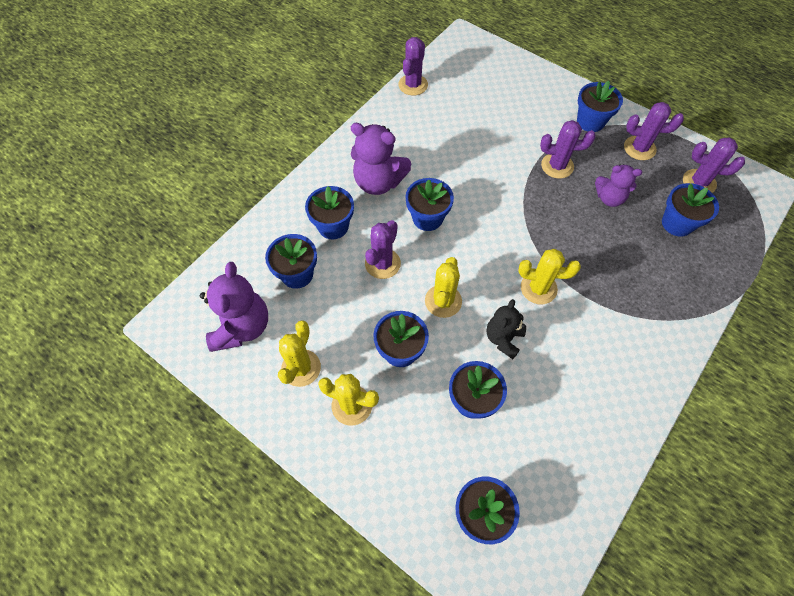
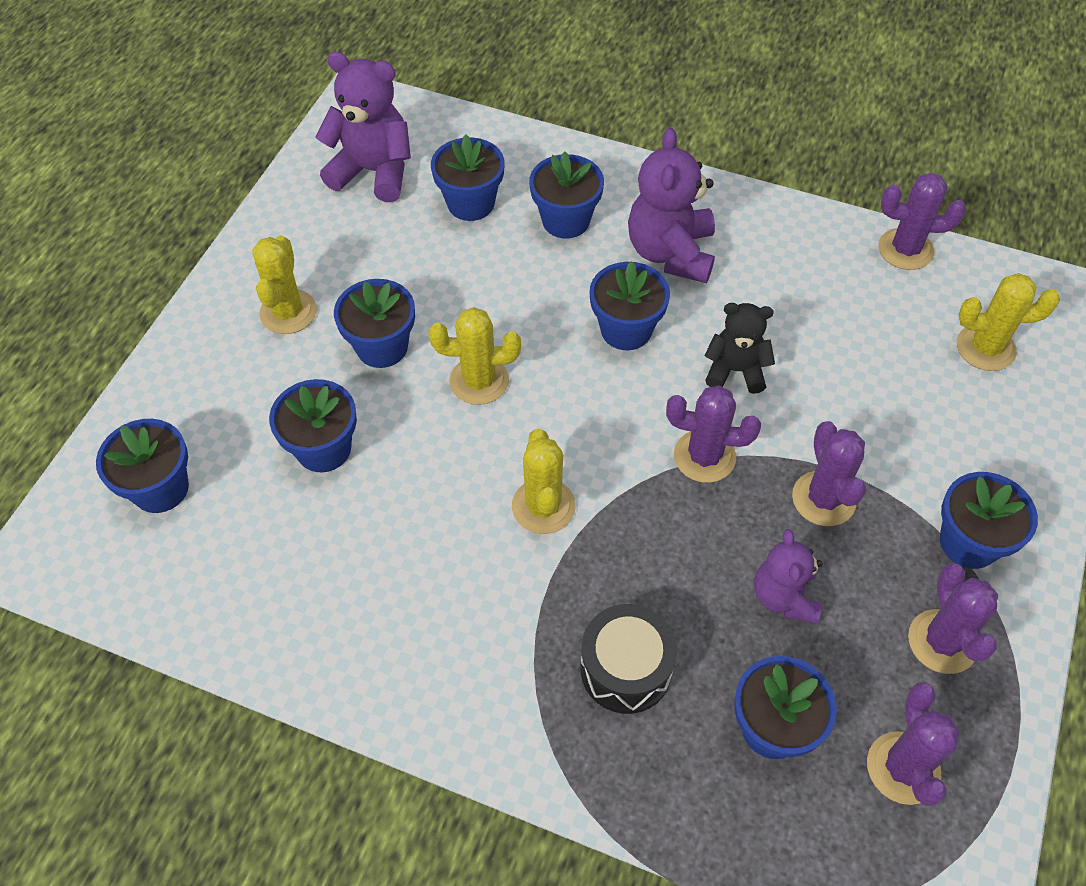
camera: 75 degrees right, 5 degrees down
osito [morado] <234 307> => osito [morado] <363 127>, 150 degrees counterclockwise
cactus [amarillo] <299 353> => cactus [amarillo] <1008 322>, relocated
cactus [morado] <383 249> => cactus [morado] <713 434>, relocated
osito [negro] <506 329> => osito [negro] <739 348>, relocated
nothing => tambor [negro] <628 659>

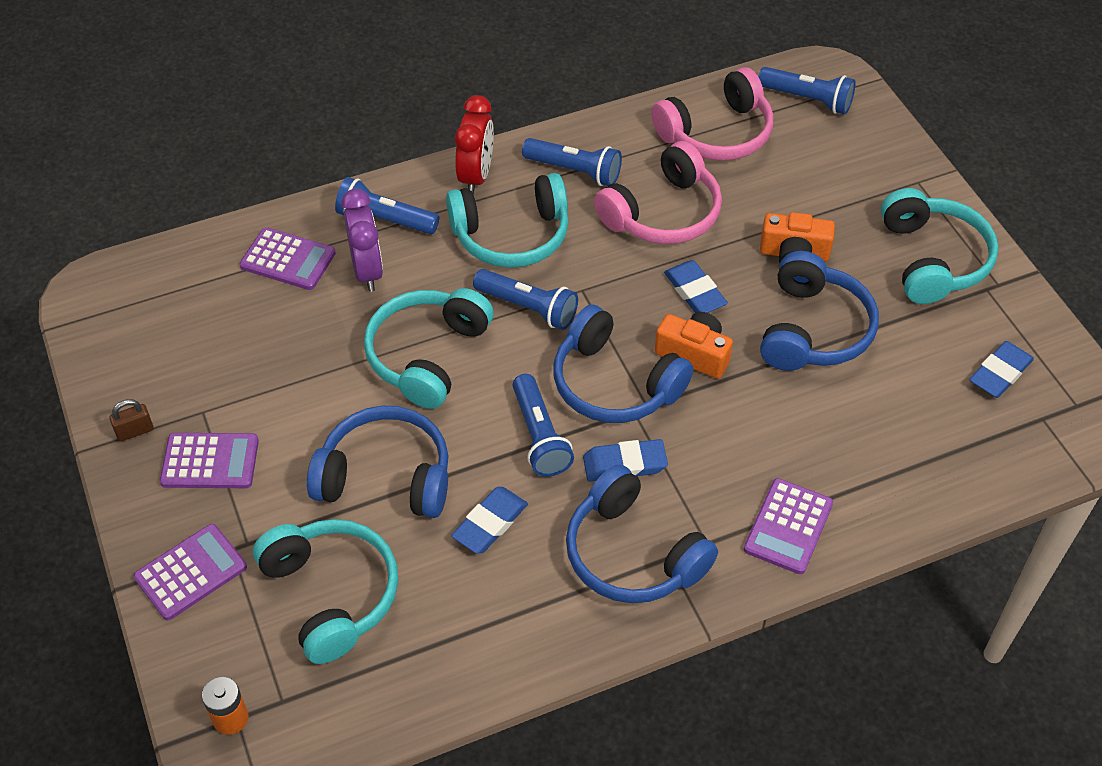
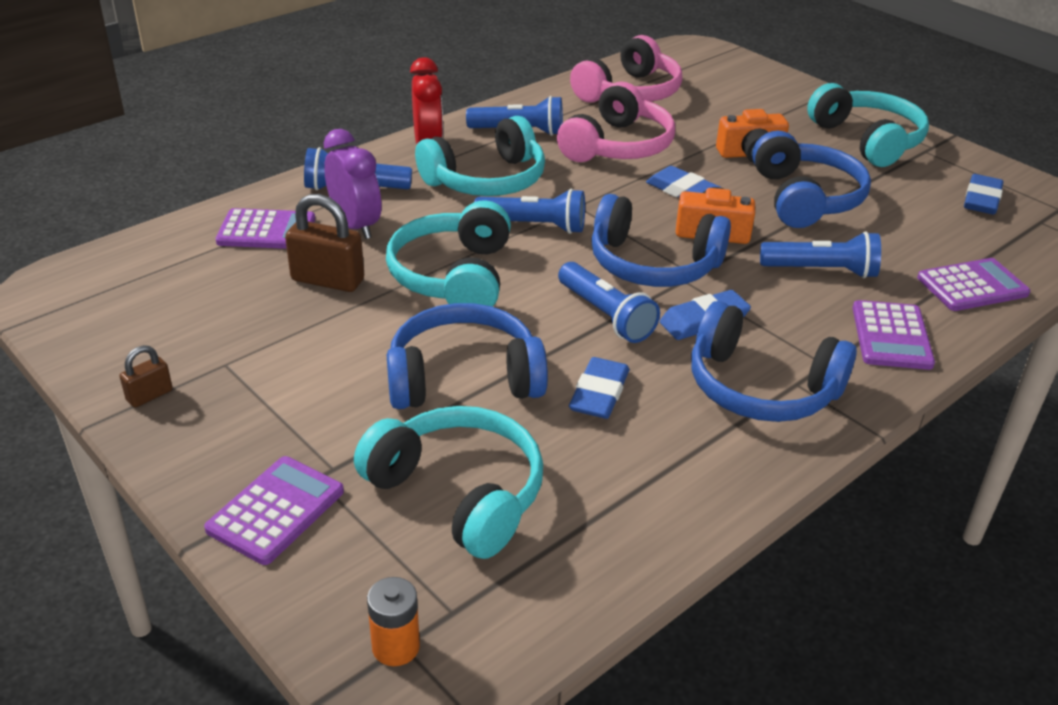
camera: 20 degrees left, 15 degrees down
calculadora [morado] <209 460> => calculadora [morado] <973 284>, relocated
lámpara de mano [azul] <807 90> => lámpara de mano [azul] <820 254>, relocated
nothing => candado [marrón] <324 243>

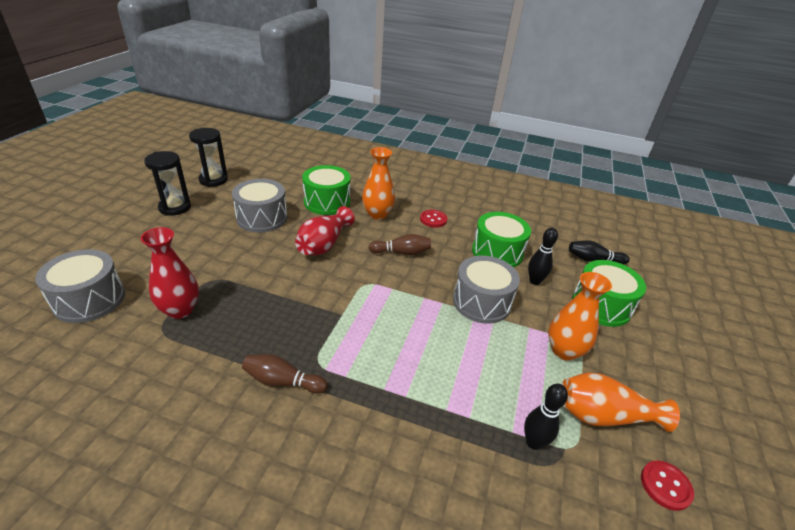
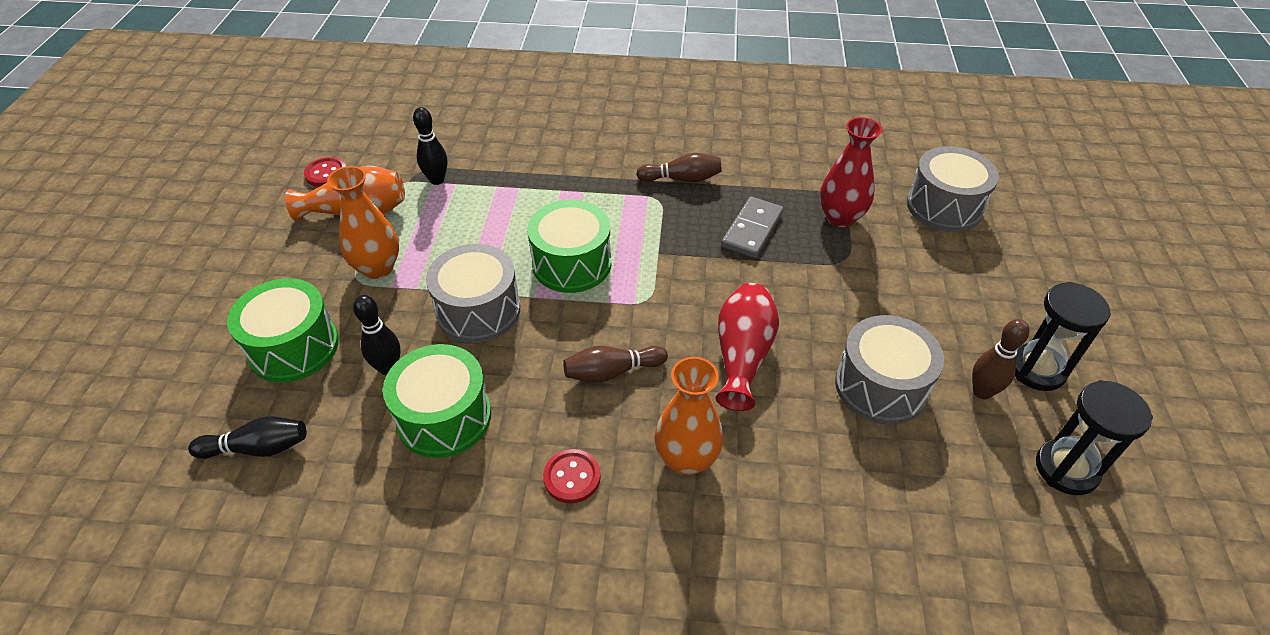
camera: 170 degrees right, 10 degrees up
tambor [verde] <326 190> => tambor [verde] <569 246>, relocated
nothing => ficha de dominó [gris] <752 227>
nothing => bolo [marrón] <1000 359>

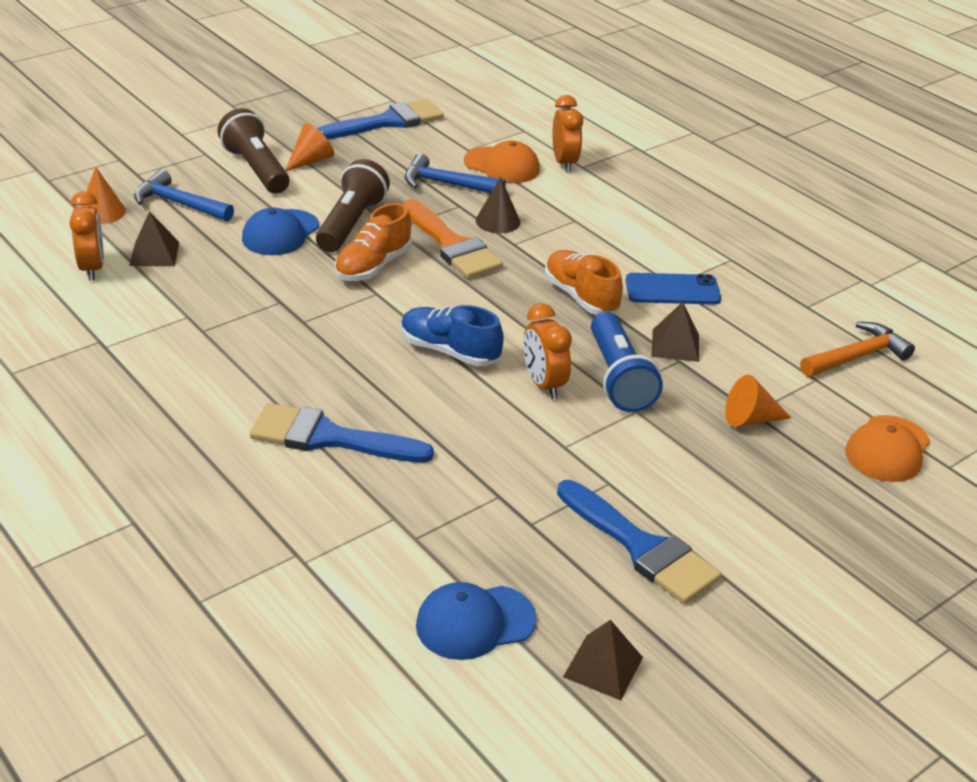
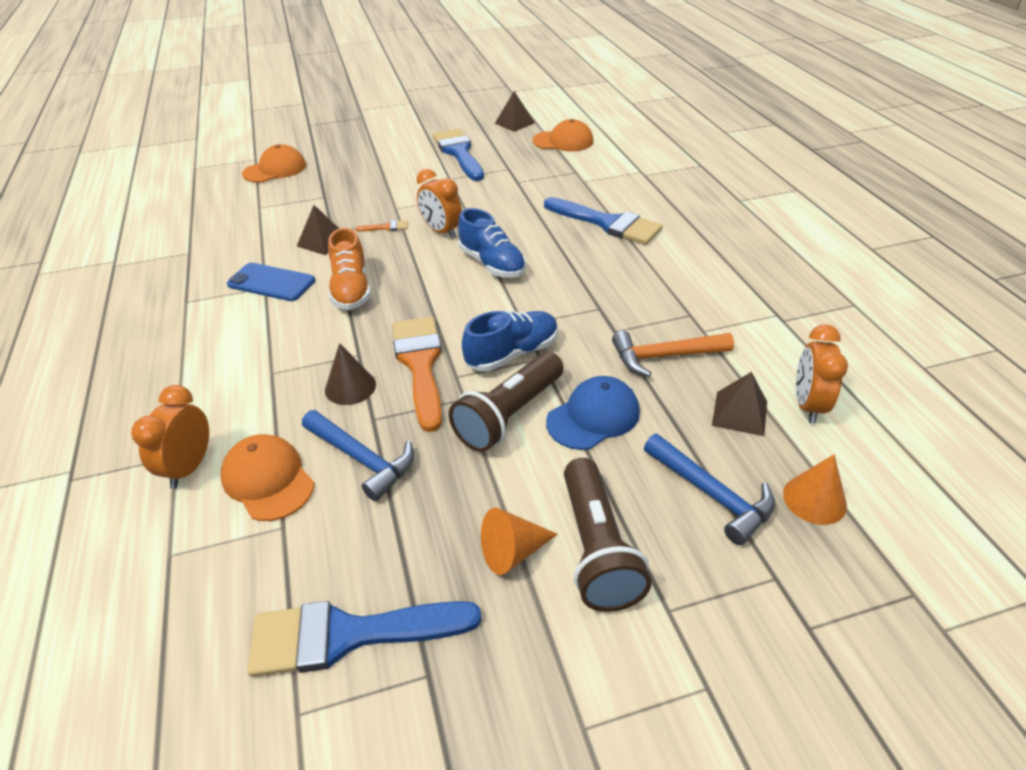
camera: 155 degrees left, 5 degrees up
zapato [naranja] <373 242> => zapato [azul] <510 341>
gorra [azul] <476 621> => gorra [naranja] <562 135>
despertador [naranja] <547 351> => despertador [naranja] <439 204>, 135 degrees clockwise
lámpara de mano [azul] <627 362> => pincel [naranja] <382 226>
cono [naranja] <758 401> => nothing
martillo [naranja] <857 349> => martillo [naranja] <673 354>, relocated

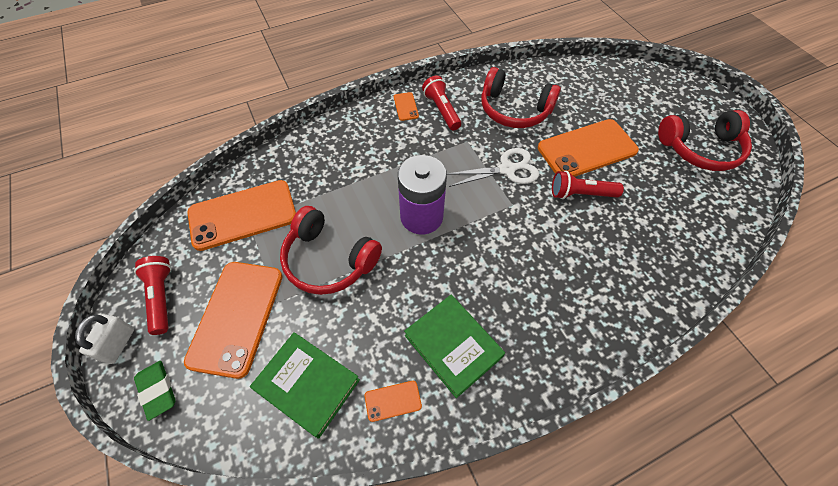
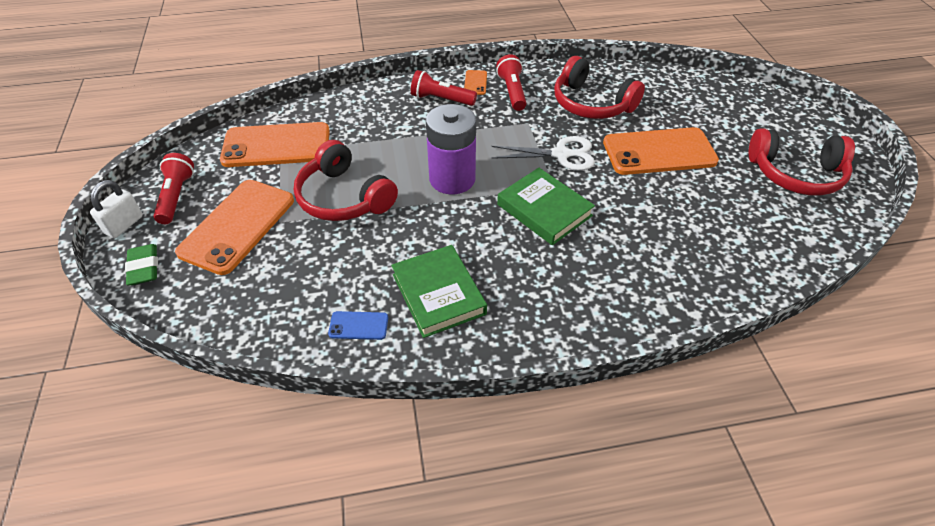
camera: 15 degrees right, 10 degrees down
libro [verde] <305 385> => libro [verde] <546 206>, relocated
móvil [naranja] <393 401> => móvil [azul] <358 325>
lámpara de mano [rojo] <588 185> => lámpara de mano [rojo] <444 88>, relocated

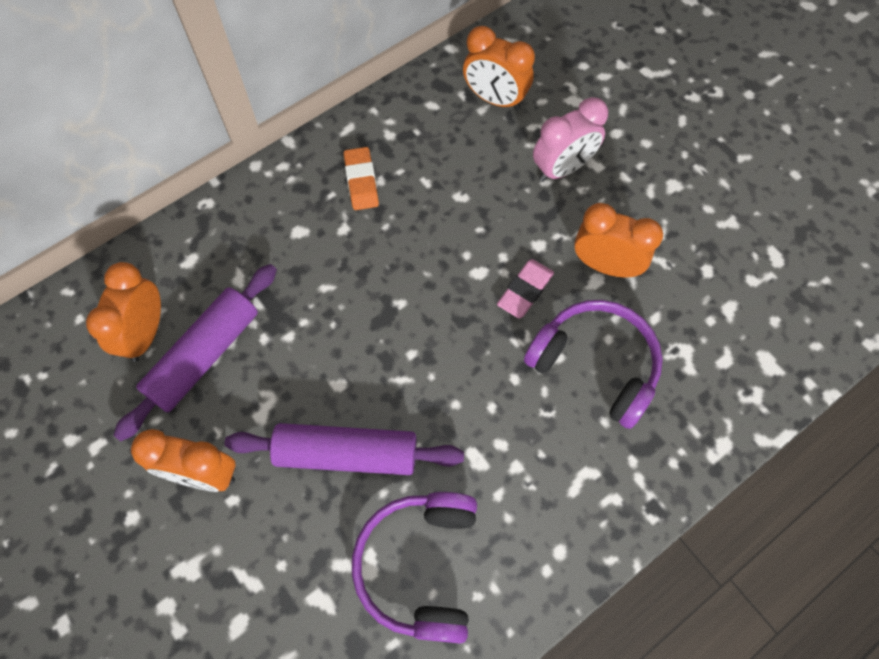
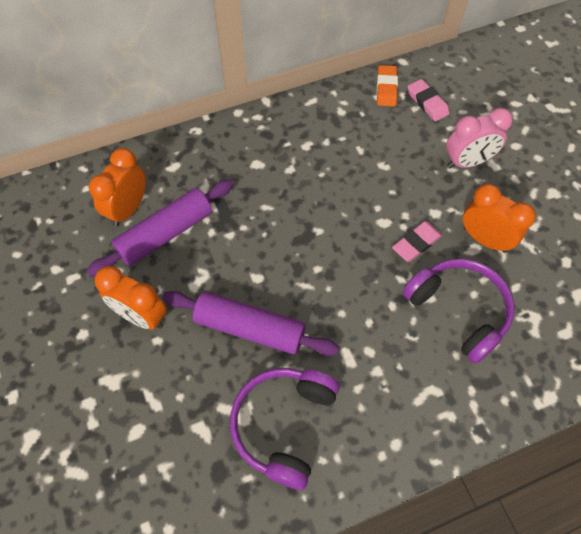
camera: 15 degrees right, 5 degrees down
goma de borrar [naranja] <361 178> => goma de borrar [naranja] <387 86>, relocated
despertador [naranja] <499 68> => goma de borrar [rosa] <428 100>

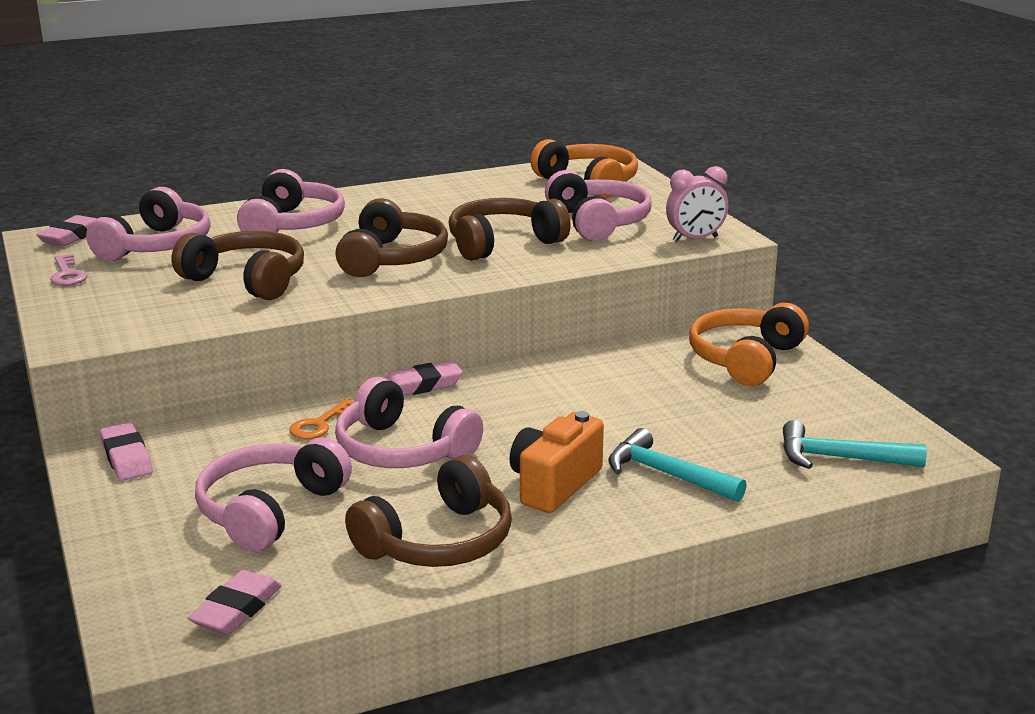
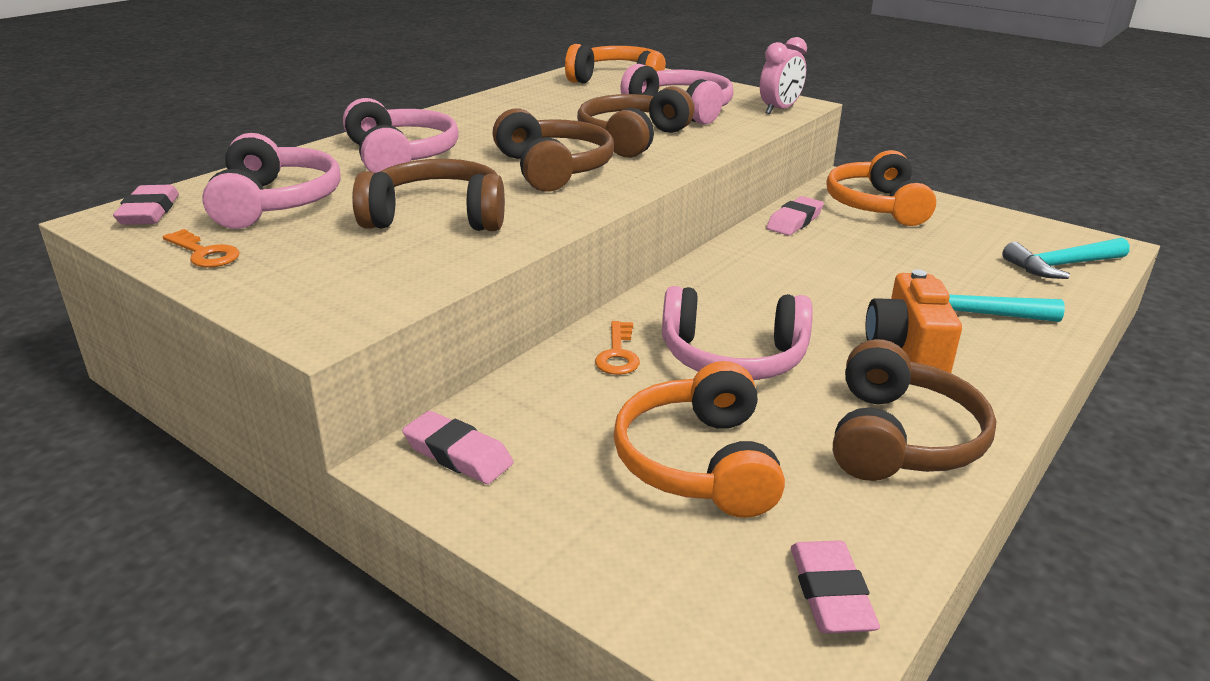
camera: 30 degrees left, 5 degrees up
llave [rosa] <69 270> => llave [naranja] <201 248>
auriculares [rosa] <273 494> => auriculares [naranja] <699 439>
goma de borrar [rosa] <424 378> => goma de borrar [rosa] <795 215>, relocated

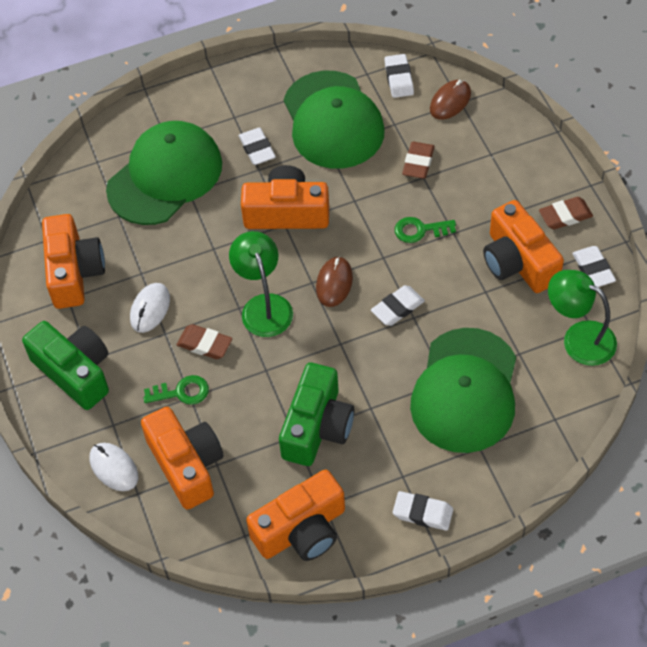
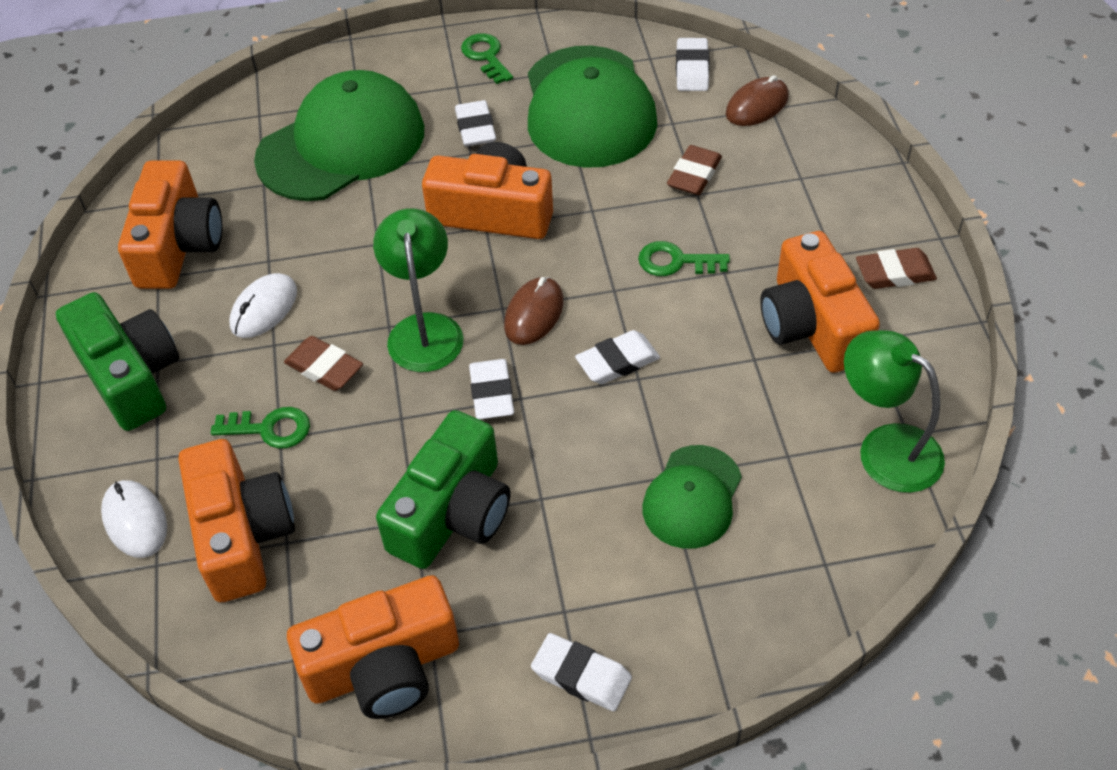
camera: 10 degrees right, 5 degrees down
gorra [verde] <463 390> => gorra [verde] <692 497>, x0.55
goma de borrar [blanco] <594 266> => goma de borrar [blanco] <491 389>, relocated
nothing => llave [verde] <487 58>

